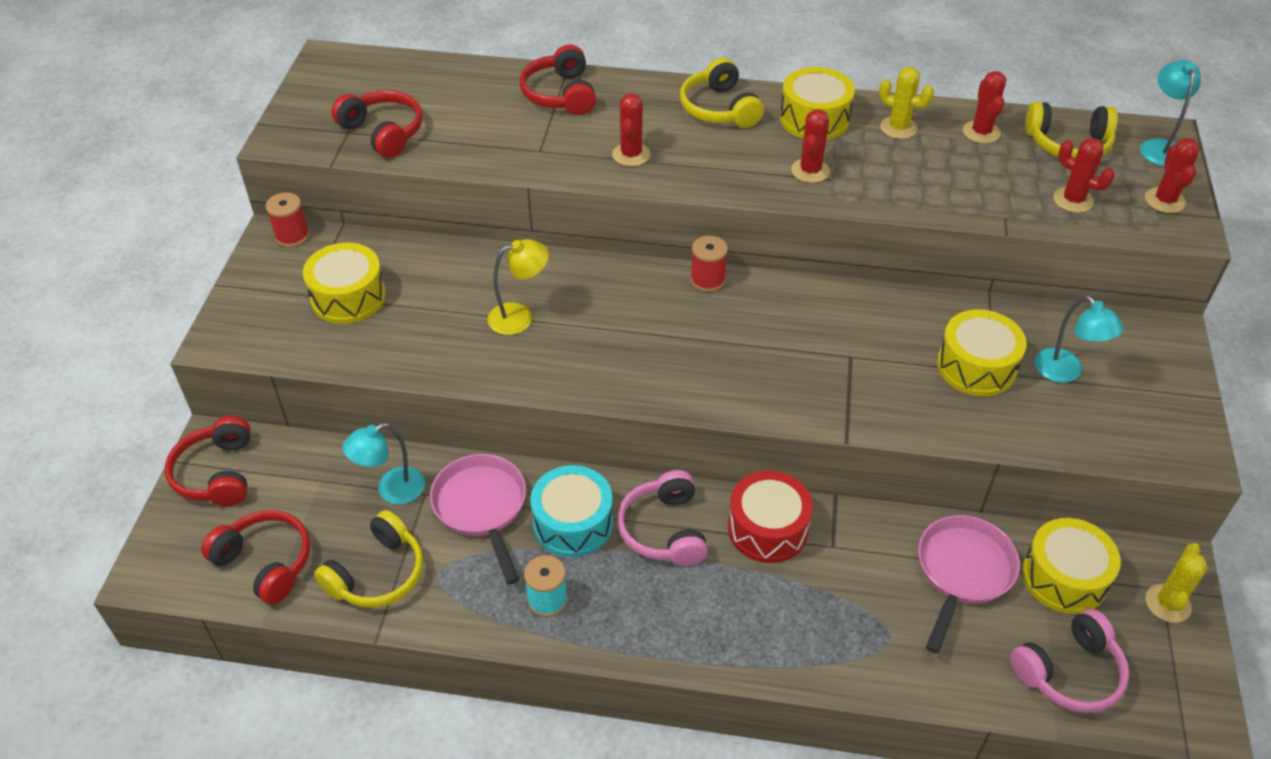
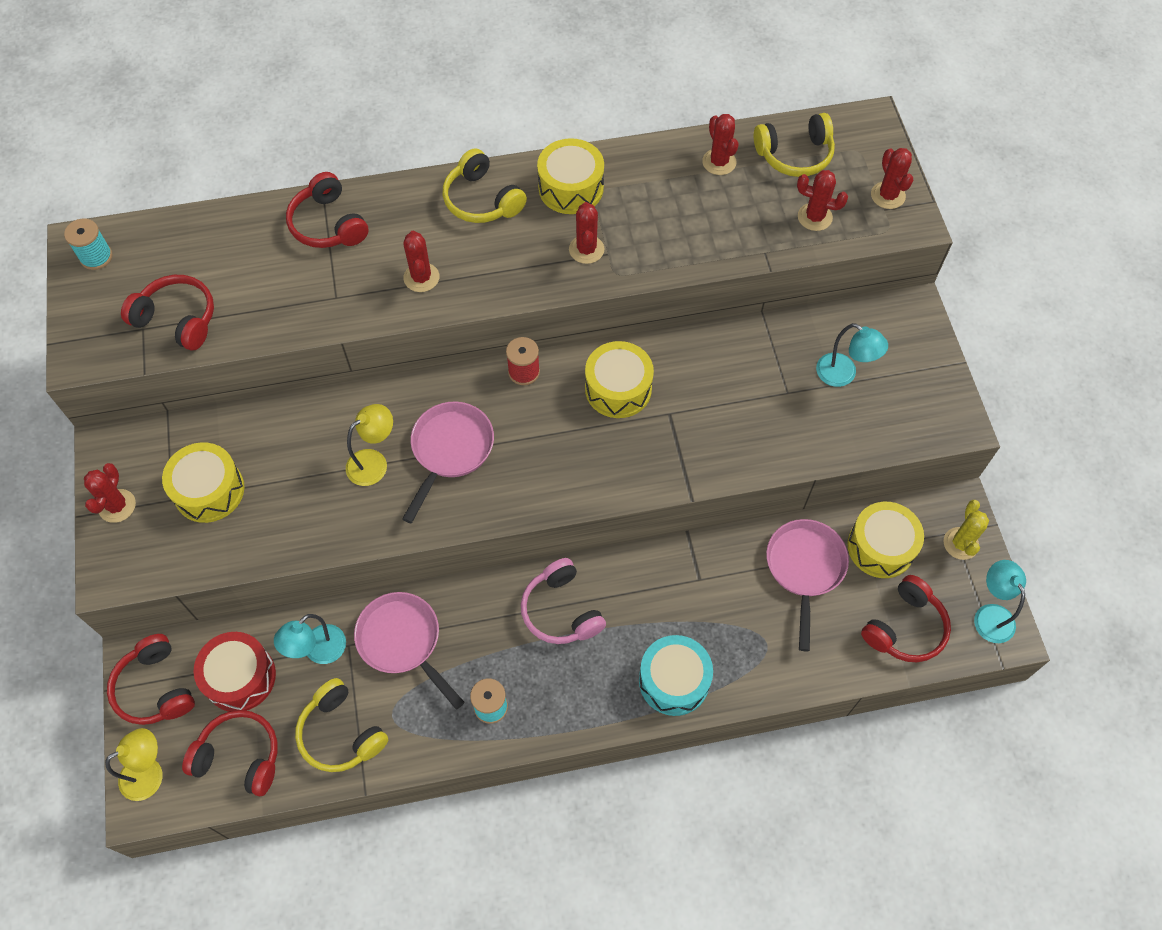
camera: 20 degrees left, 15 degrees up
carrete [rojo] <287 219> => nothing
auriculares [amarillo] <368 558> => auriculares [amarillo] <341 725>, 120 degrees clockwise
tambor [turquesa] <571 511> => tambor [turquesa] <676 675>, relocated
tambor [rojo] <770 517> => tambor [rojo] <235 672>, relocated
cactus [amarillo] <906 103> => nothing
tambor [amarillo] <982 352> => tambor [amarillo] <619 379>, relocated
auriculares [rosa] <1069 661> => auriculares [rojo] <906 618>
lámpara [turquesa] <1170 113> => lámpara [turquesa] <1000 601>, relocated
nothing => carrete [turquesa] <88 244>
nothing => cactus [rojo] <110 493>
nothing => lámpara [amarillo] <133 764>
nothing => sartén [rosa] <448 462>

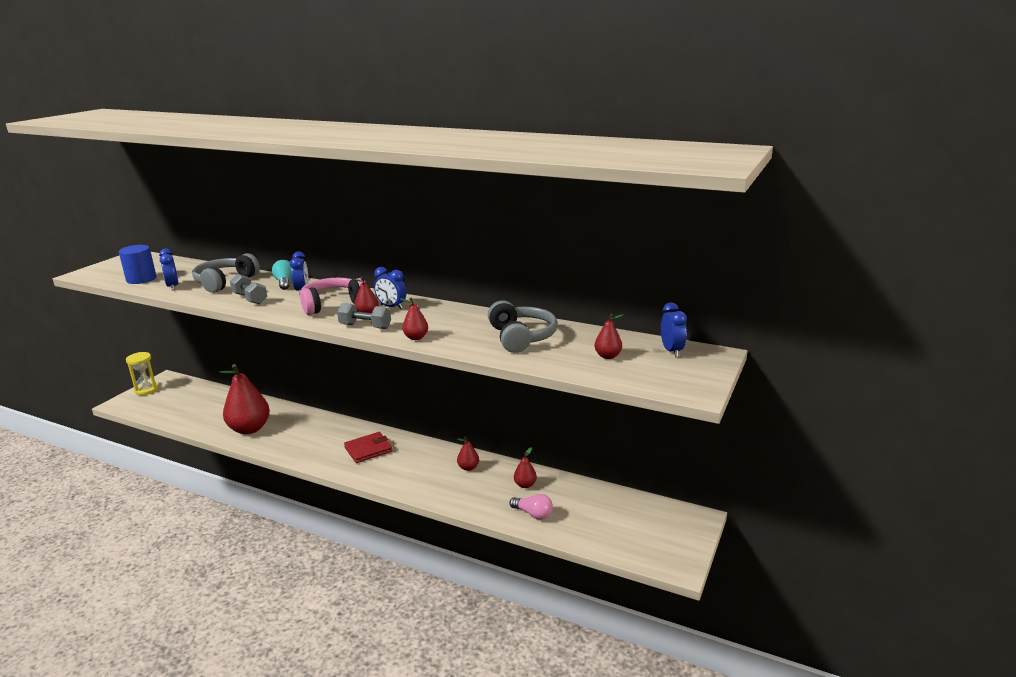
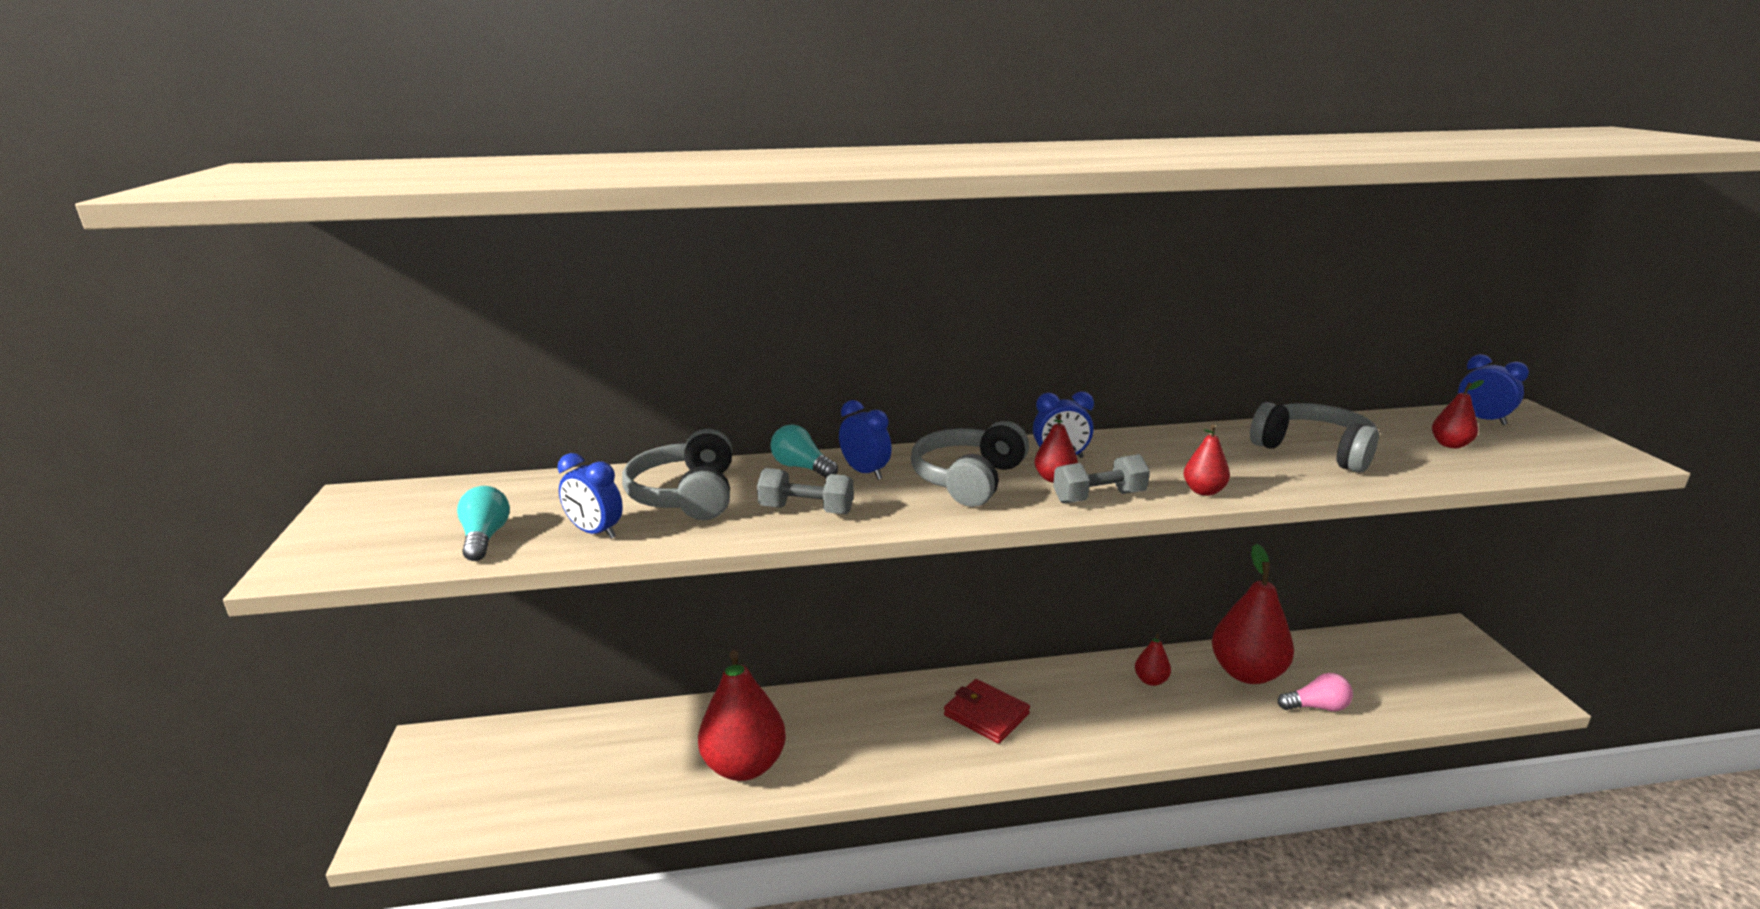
camera: 35 degrees left, 0 degrees up
cilindro [azul] <137 264> => bombilla [turquesa] <483 523>
reloj de arena [amarillo] <142 373> => nothing
auriculares [rosa] <333 296> => auriculares [gris] <970 464>
cartera [rojo] <368 447> => cartera [rojo] <987 711>, 75 degrees counterclockwise
pera [rojo] <525 467> => pera [rojo] <1253 614>, x2.19

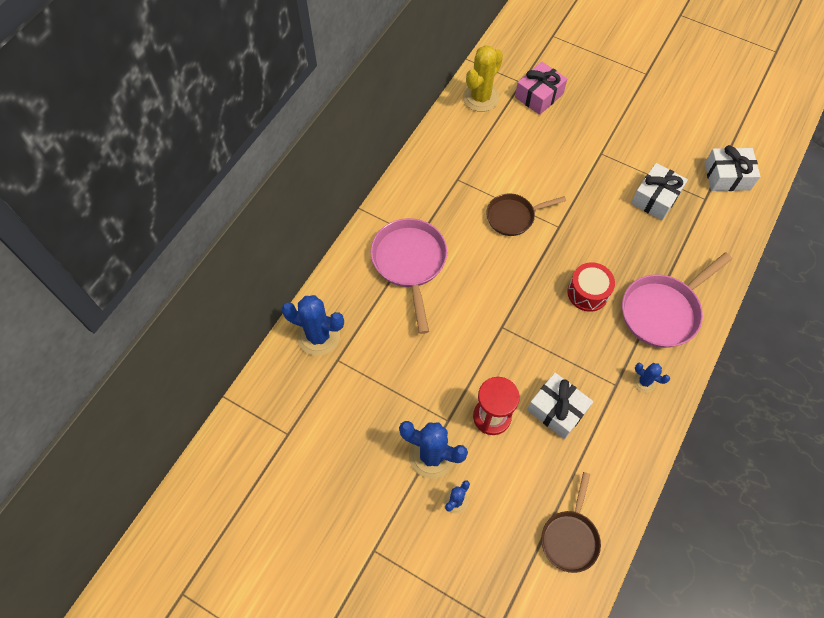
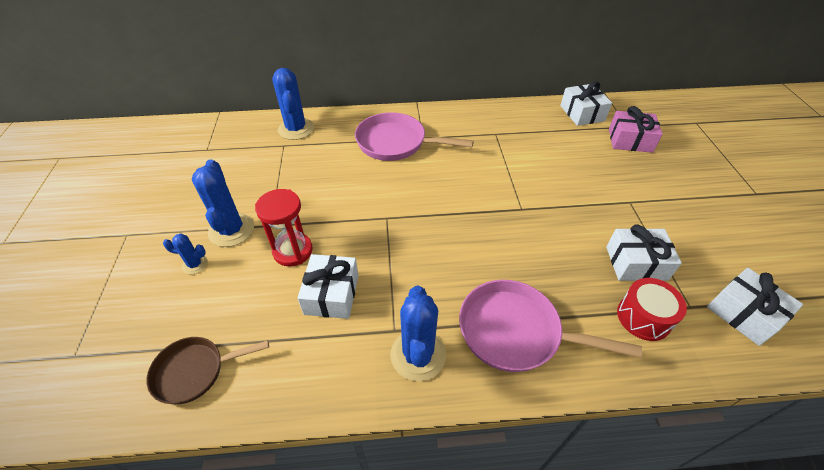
camera: 55 degrees right, 15 degrees down
sartén [rosa] <409 276> => sartén [rosa] <414 136>, 120 degrees counterclockwise
cactus [amarillo] <483 78> => regalo [blanco] <586 103>
sartén [marrón] <526 214> => nothing
tambor [rojo] <591 287> => tambor [rojo] <652 309>, relocated
cactus [azul] <651 378> => cactus [azul] <418 333>, x1.94

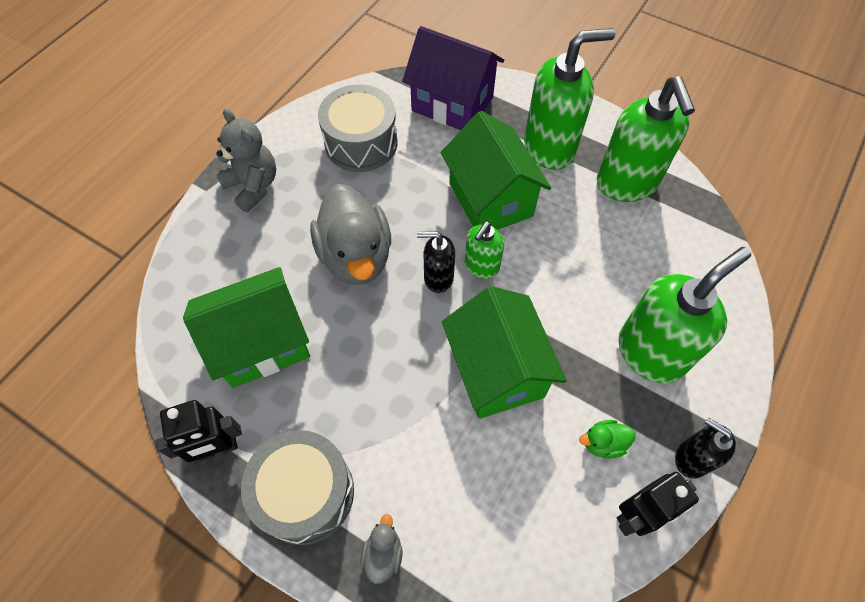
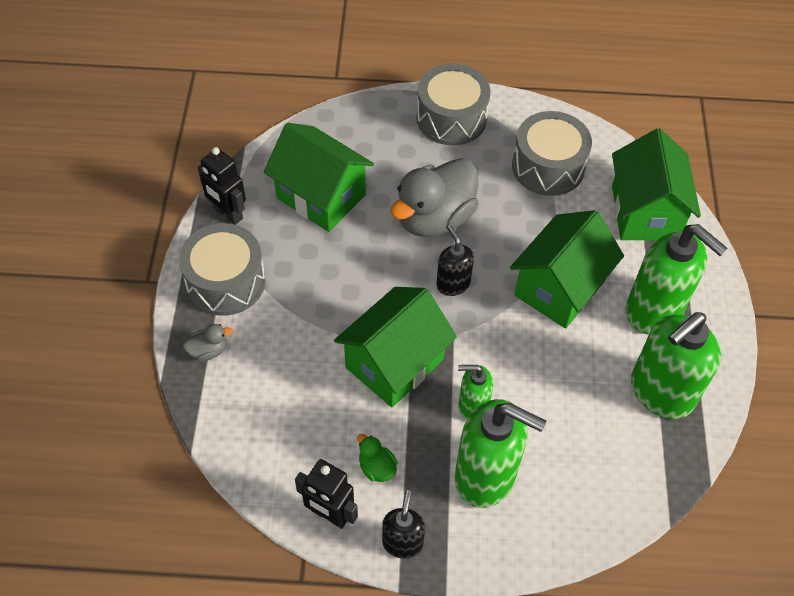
camera: 60 degrees right, 5 degrees down
osito [gris] <246 160> => tambor [gris] <453 104>
casa [morado] <453 78> => casa [verde] <656 184>
dispensador de jabón [verde] <484 250> => dispensador de jabón [verde] <475 392>, relocated

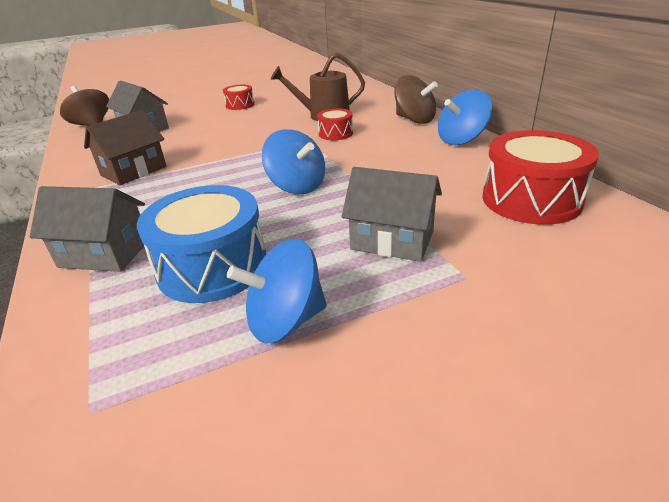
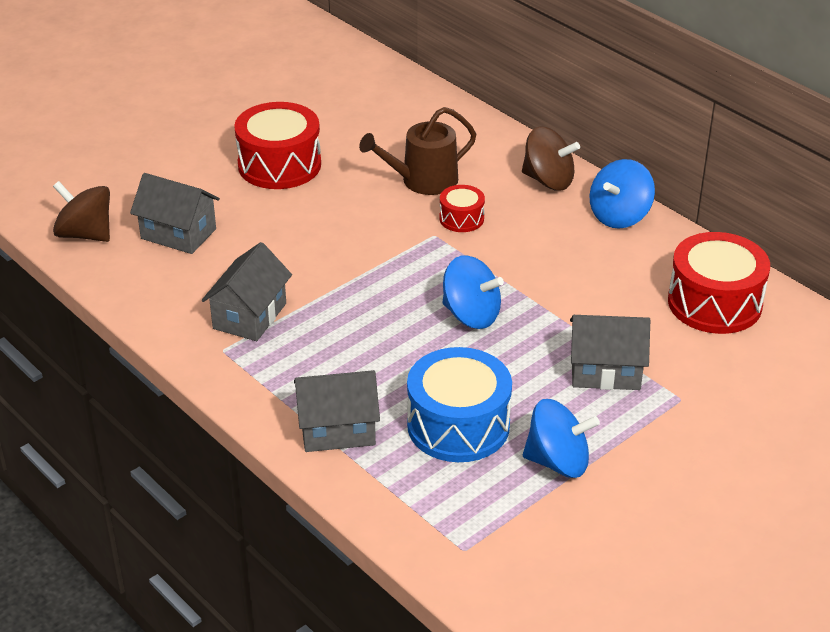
camera: 20 degrees left, 5 degrees up
casa [marrón] <125 147> => casa [gris] <247 291>
tambor [rojo] <238 97> => tambor [rojo] <277 145>, x1.95
peonza [azul] <277 291> => peonza [azul] <561 438>, 135 degrees counterclockwise

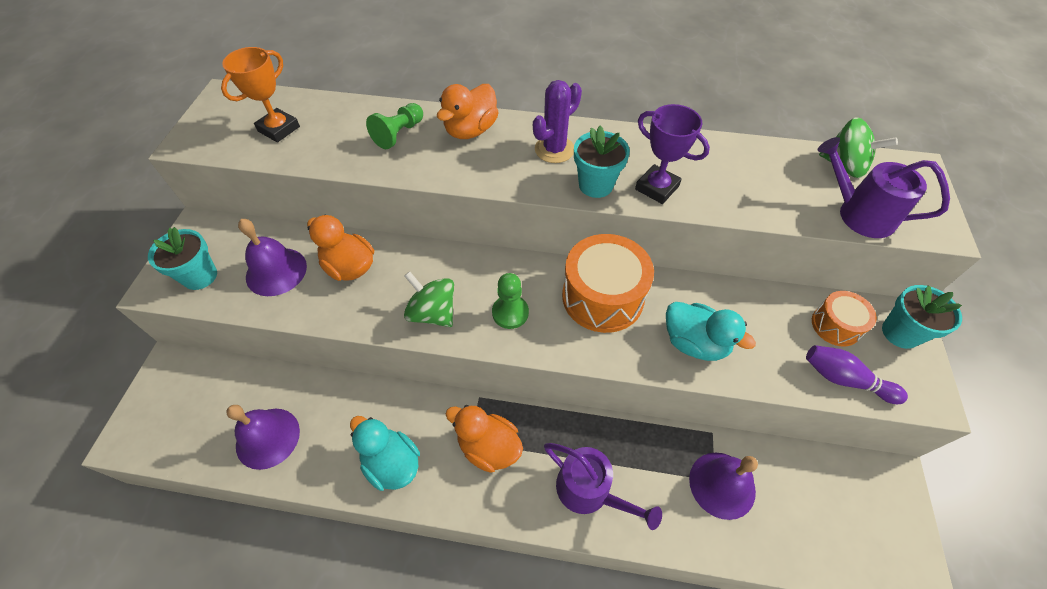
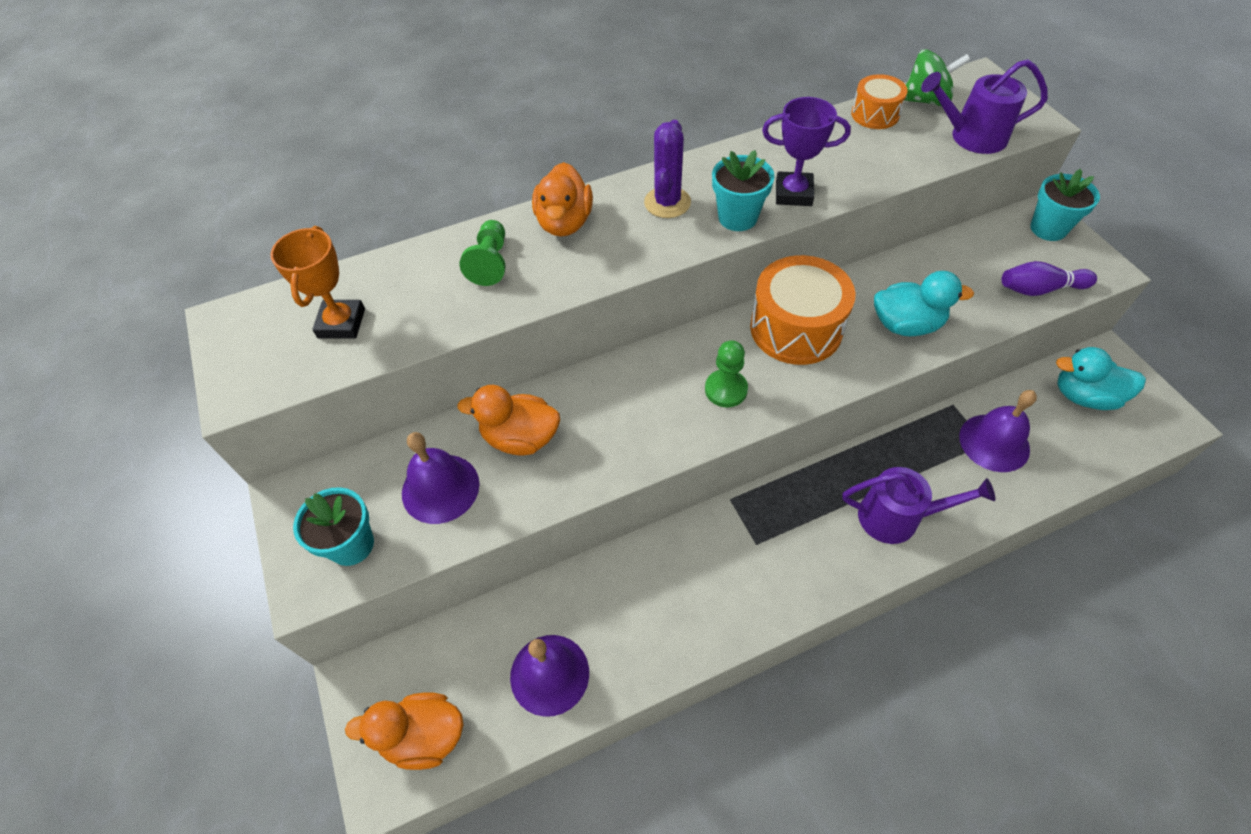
camera: 30 degrees left, 0 degrees up
pato [turquesa] <385 453> => pato [turquesa] <1101 378>, relocated
peonza [verde] <429 299> => nothing
pato [naranja] <484 439> => pato [naranja] <404 731>, relocated
tambor [naranja] <844 319> => tambor [naranja] <879 101>, relocated

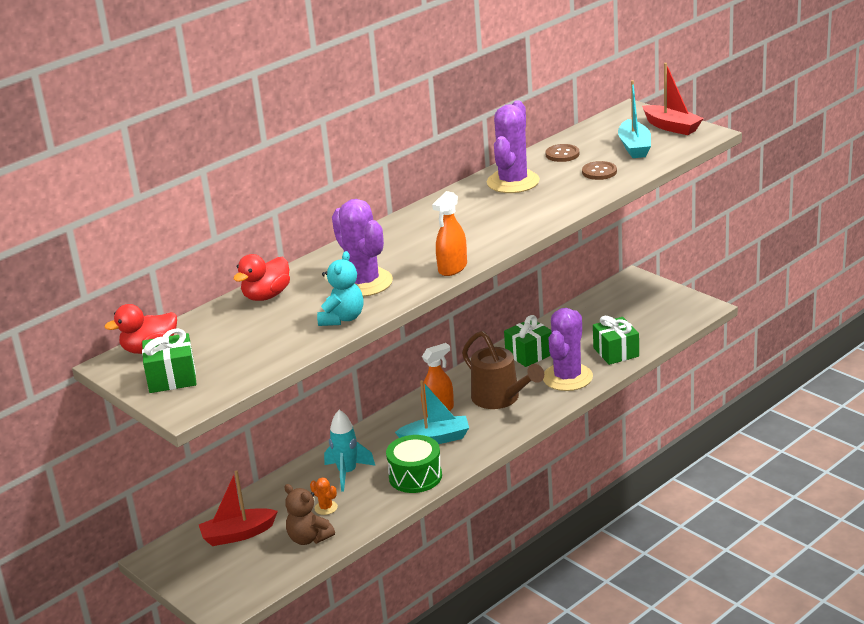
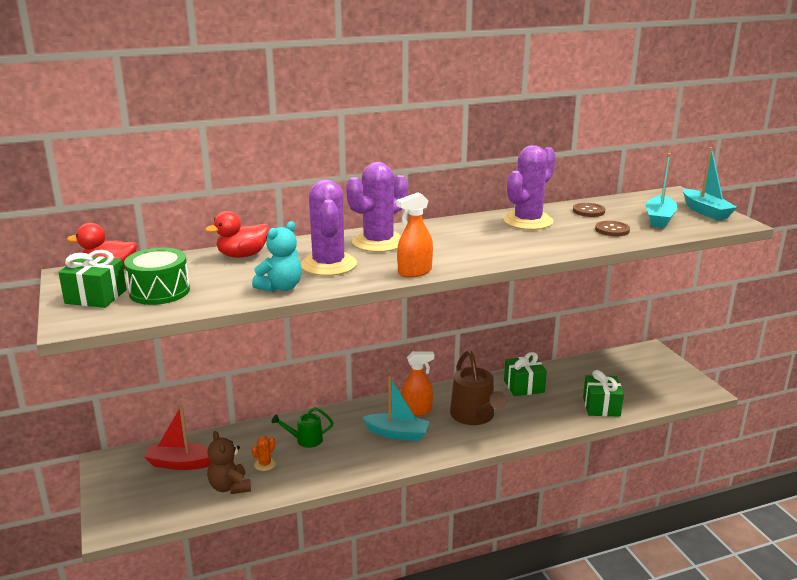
camera: 20 degrees right, 5 degrees down
cactus [naranja] <324 496> => cactus [naranja] <263 453>, 60 degrees clockwise
cohete [turquesa] <349 451> => regadera [verde] <302 427>
tambor [verde] <414 464> => tambor [verde] <157 276>, relocated
cactus [morado] <568 349> => cactus [morado] <377 207>, relocated
barco [rojo] <673 99> => barco [turquesa] <710 183>

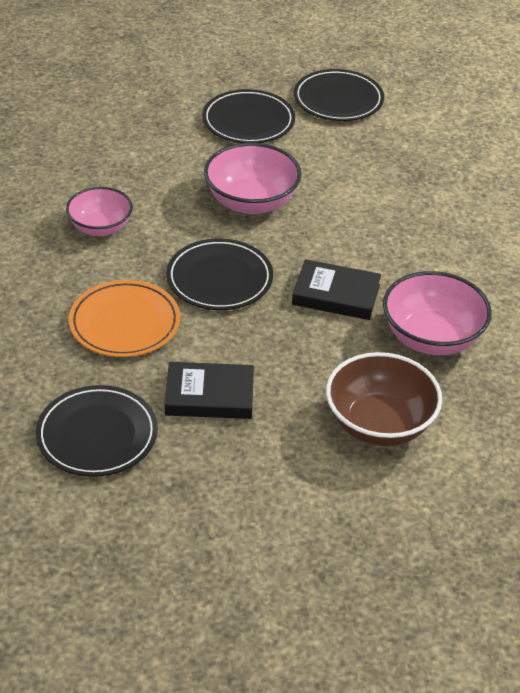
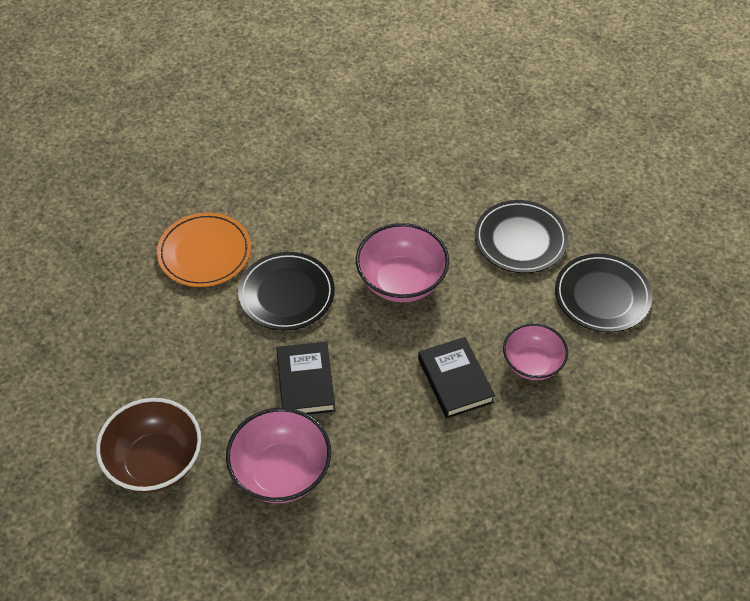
camera: 70 degrees right, 10 degrees up
plato [negro] <97 431> => nothing
cuenco [rosa] <99 211> => cuenco [rosa] <535 351>, relocated
libro [negro] <209 390> => libro [negro] <456 378>, relocated

